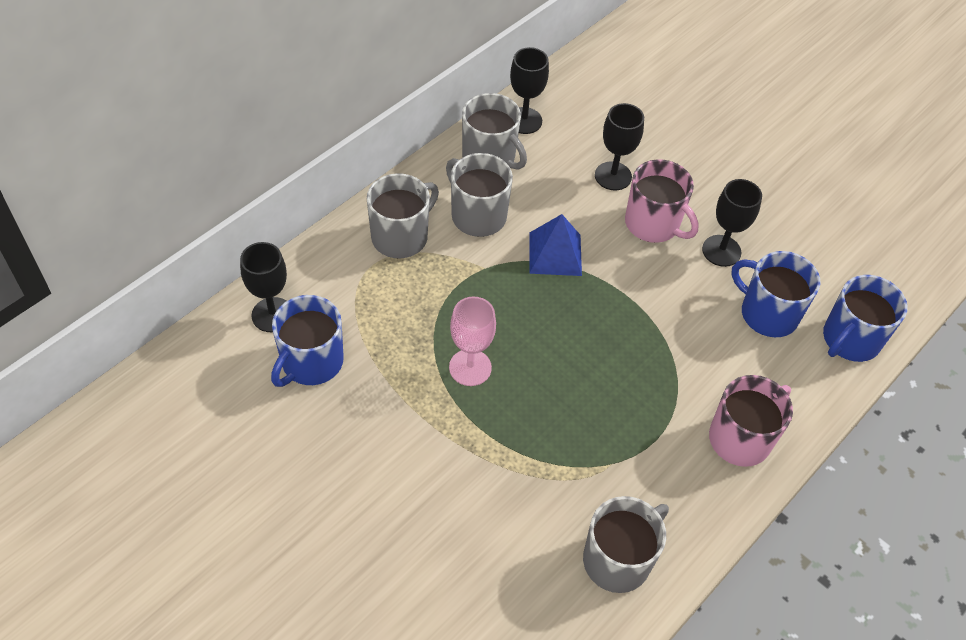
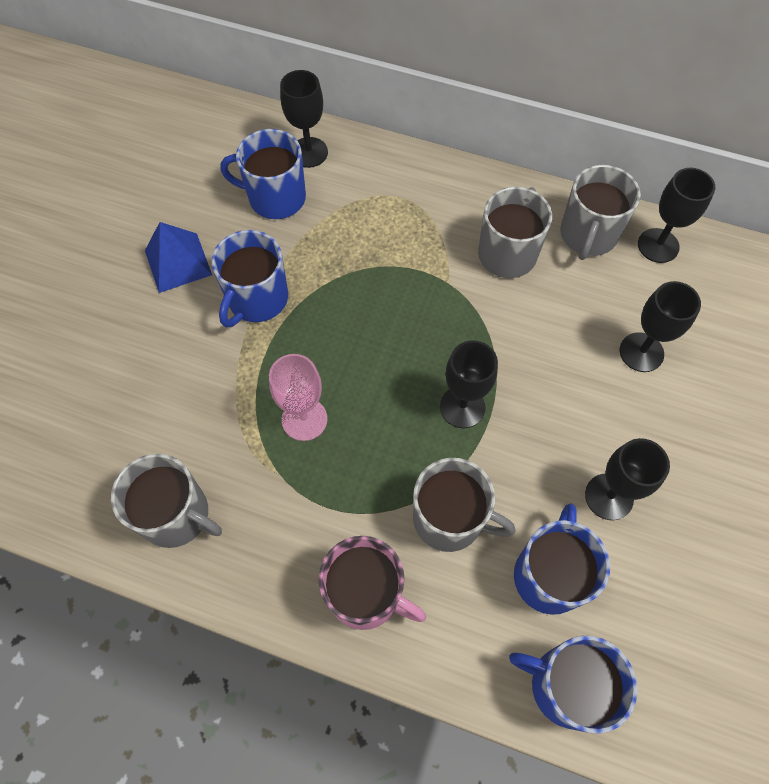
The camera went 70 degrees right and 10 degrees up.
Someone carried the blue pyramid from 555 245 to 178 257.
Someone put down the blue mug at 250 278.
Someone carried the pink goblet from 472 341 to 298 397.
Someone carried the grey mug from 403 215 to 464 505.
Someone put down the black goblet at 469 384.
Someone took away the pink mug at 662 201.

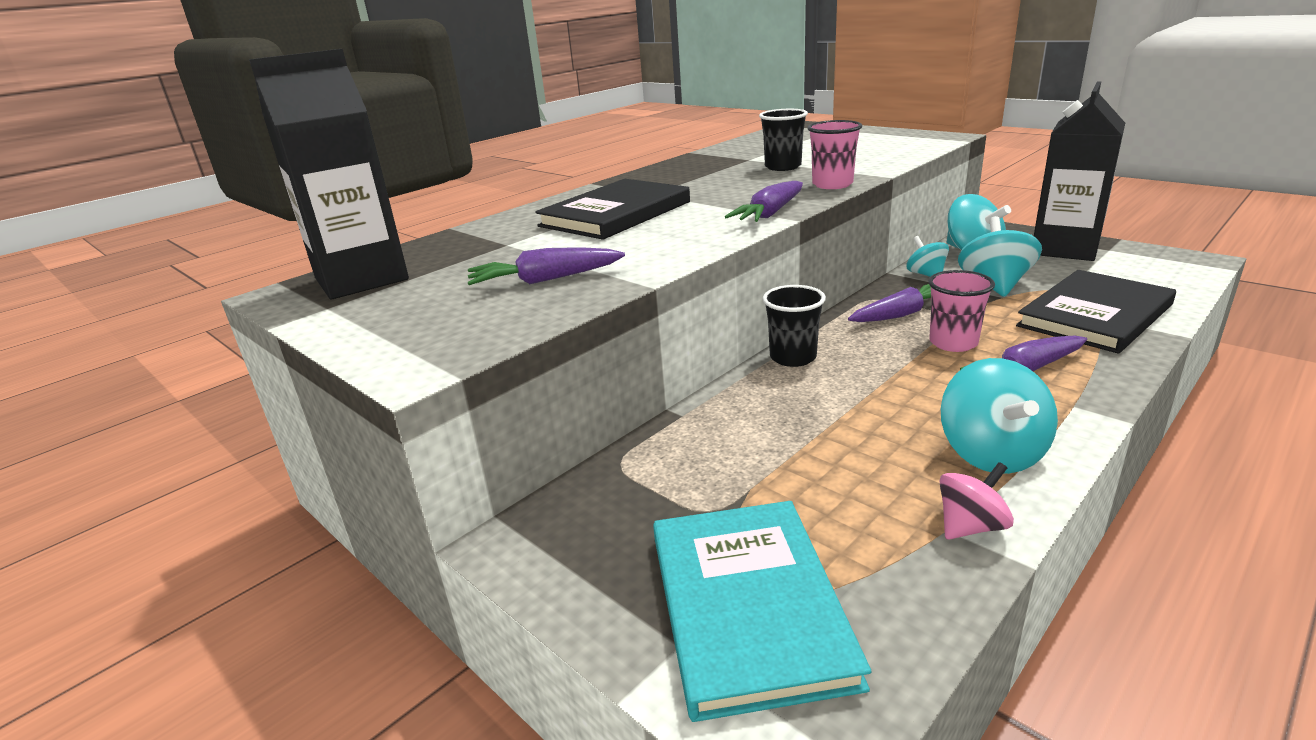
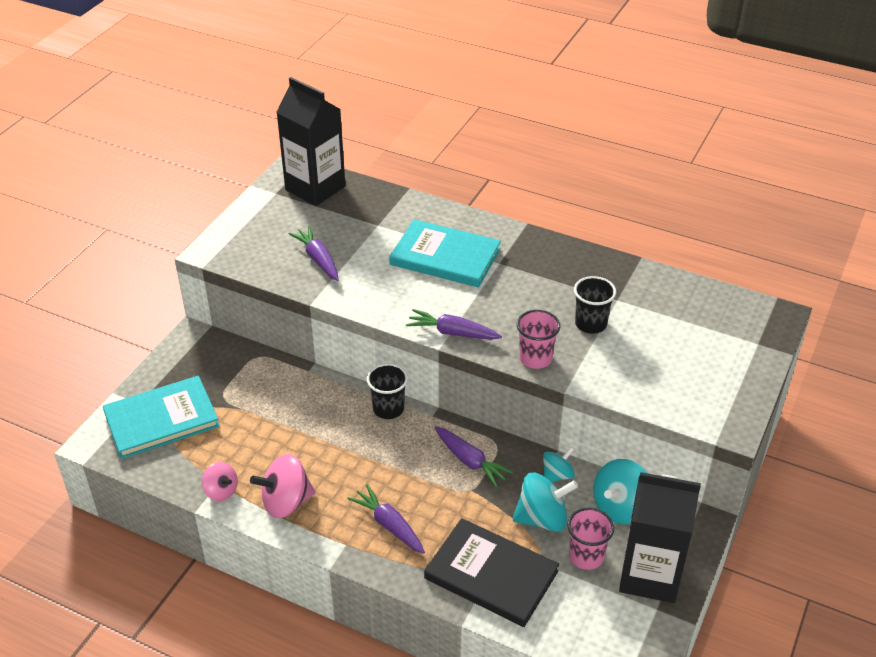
The camera went 70 degrees right and 15 degrees up.
Someone repainted the turquoise spinning top at 999 416, which became the pink spinning top at 282 486.
Someone repainted the black book at 612 209, which became the turquoise book at 445 253.
Someone carried the pink cup from 961 311 to 590 538.

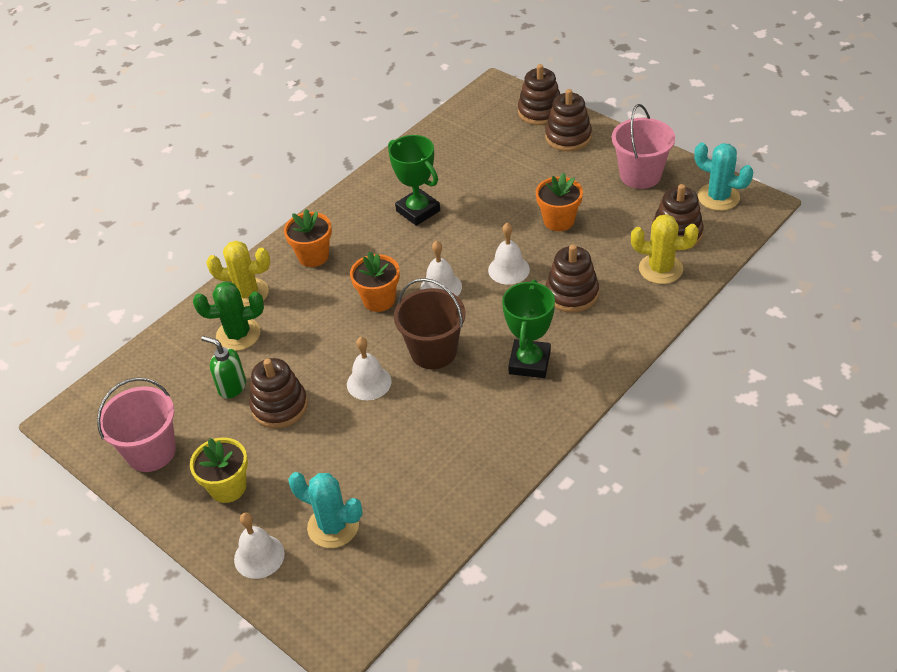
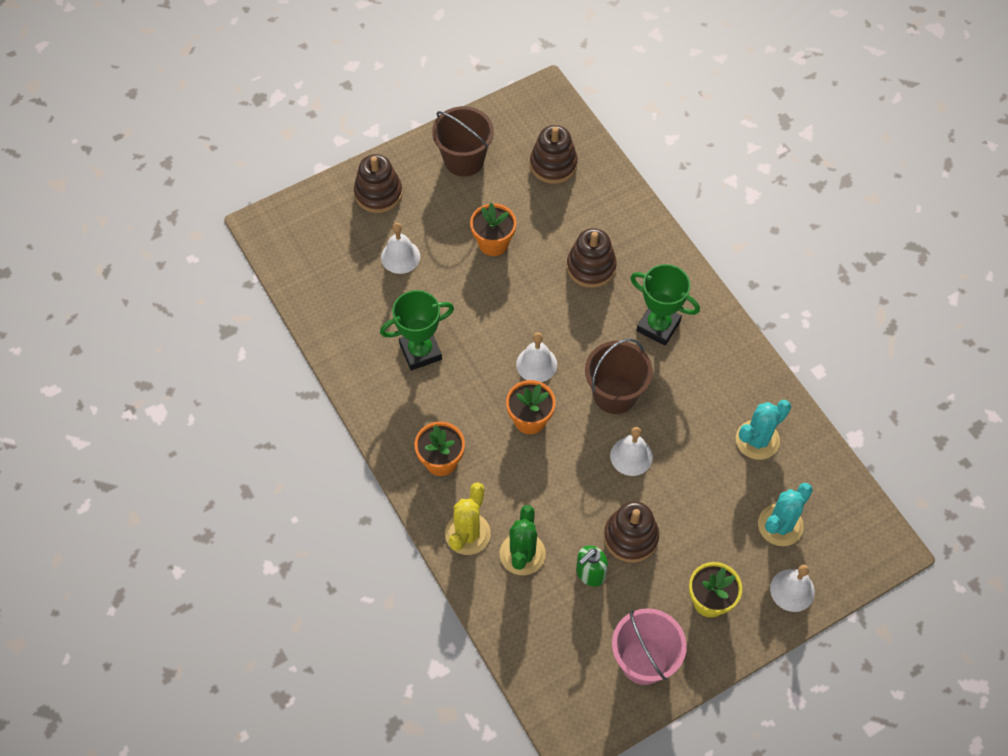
The camera went 75 degrees left and 15 degrees up.
Someone carried the white bell from 509 253 to 400 248.
Someone repainted the pink bucket at 643 146, which became the brown bucket at 463 141.
Someone carried the turquoise cactus from 723 176 to 763 430.
Someone took away the brown stacking toy at 539 94.
Someone took away the yellow cactus at 665 249.

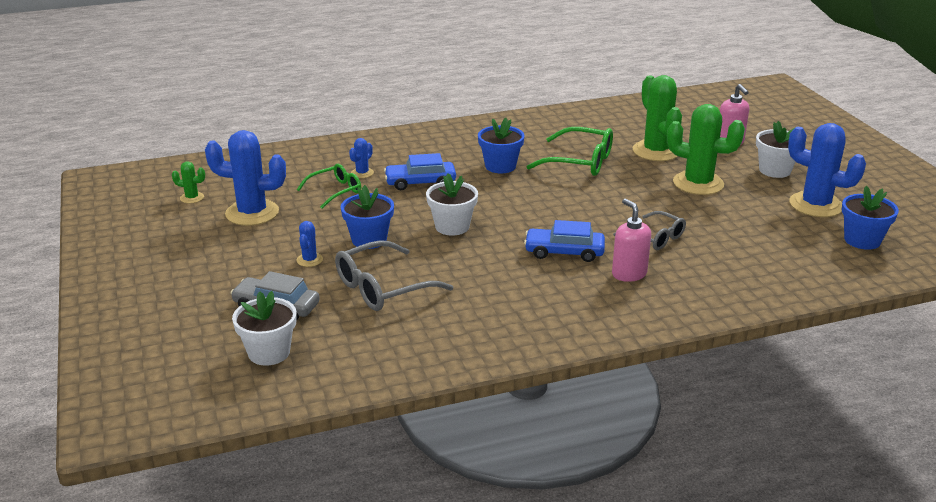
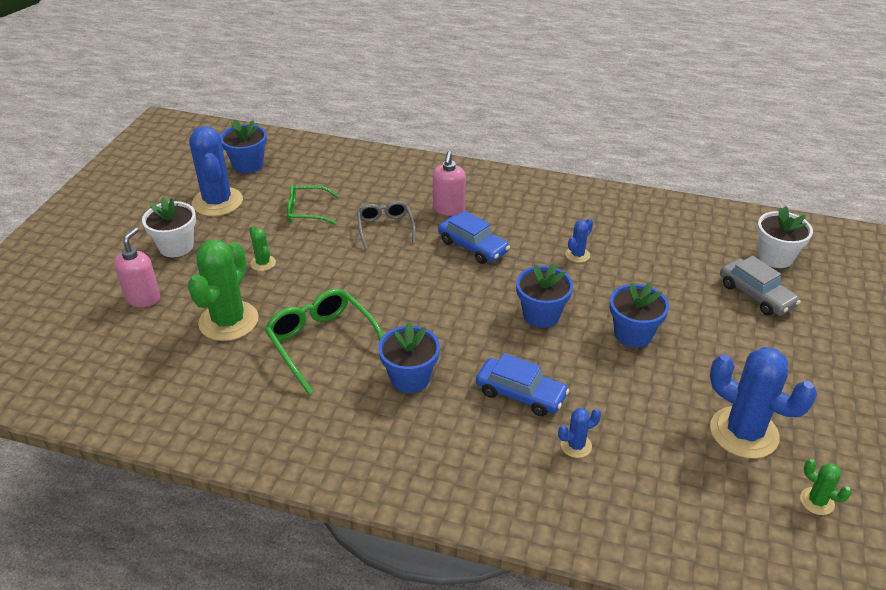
The camera went 145 degrees left and 10 degrees up.
Someone scaled the green cactus at 706 149 by 0.46.
Someone carried the green glasses from 329 186 to 313 205.
Someone repainted the white flower pot at 452 204, which became the blue flower pot at 544 295.
Someone carried the blue cactus from 309 244 to 579 241.
Someone took away the grey glasses at 394 275.

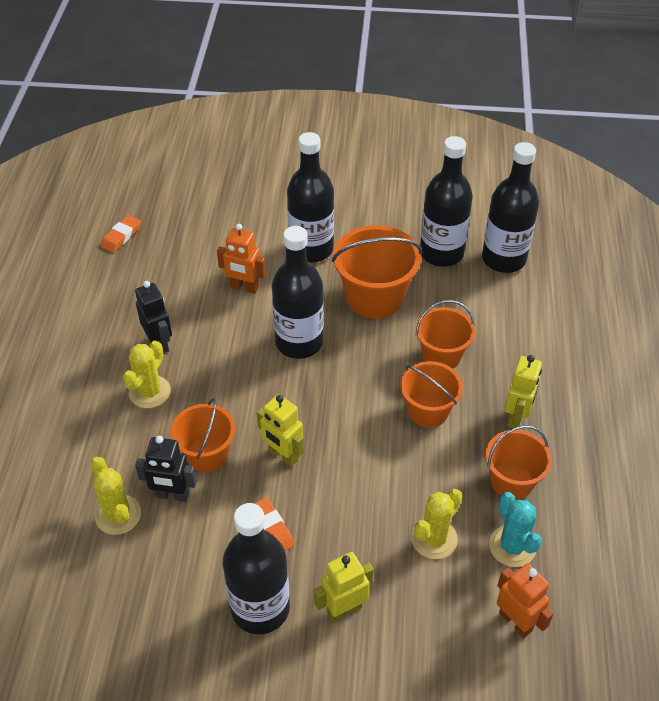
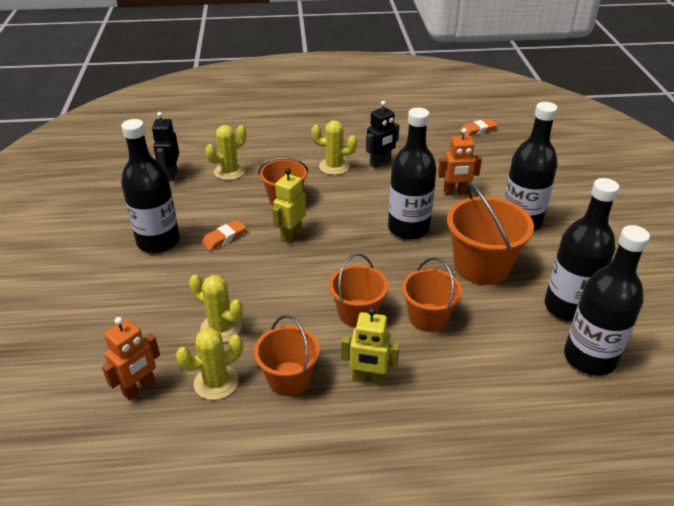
The camera went 80 degrees right and 10 degrees down.
Someone carried the black robot from 166 469 to 165 146.
Someone repainted the turquoise cactus at 515 529, which became the yellow cactus at 209 364.
Someone rotated the orange robot at 241 259 by 105 degrees counterclockwise.
Someone rotated the orange eraser at 121 234 by 45 degrees counterclockwise.
Someone took away the yellow robot at 344 587.

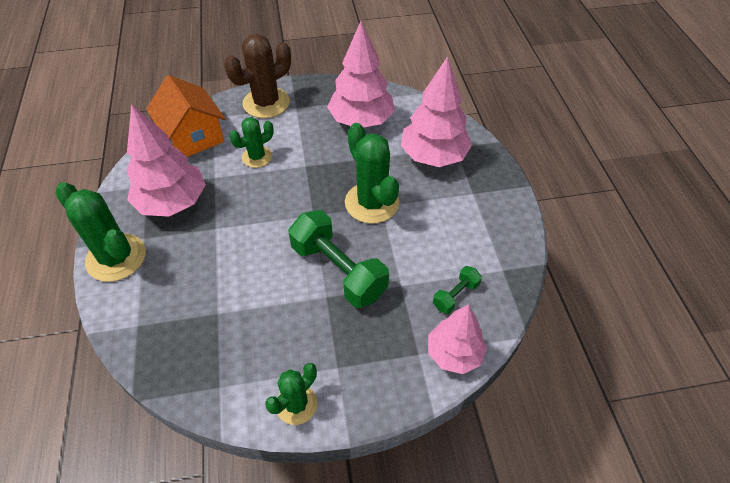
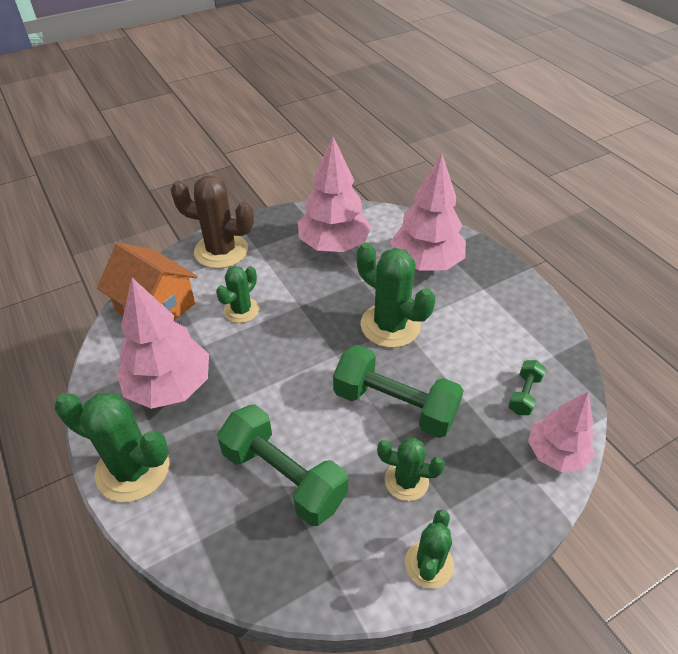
The camera went 20 degrees left and 5 degrees down.
Someone rotated the brown cactus at 257 76 by 75 degrees clockwise.
Someone put down the green dumbbell at 283 465.
Someone put down the green cactus at 411 469.

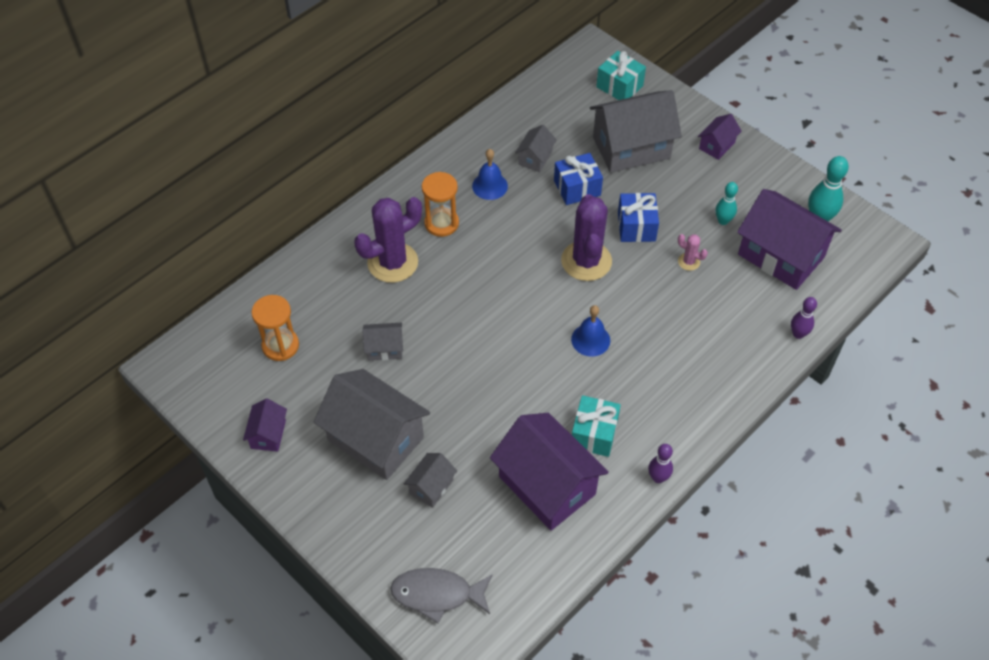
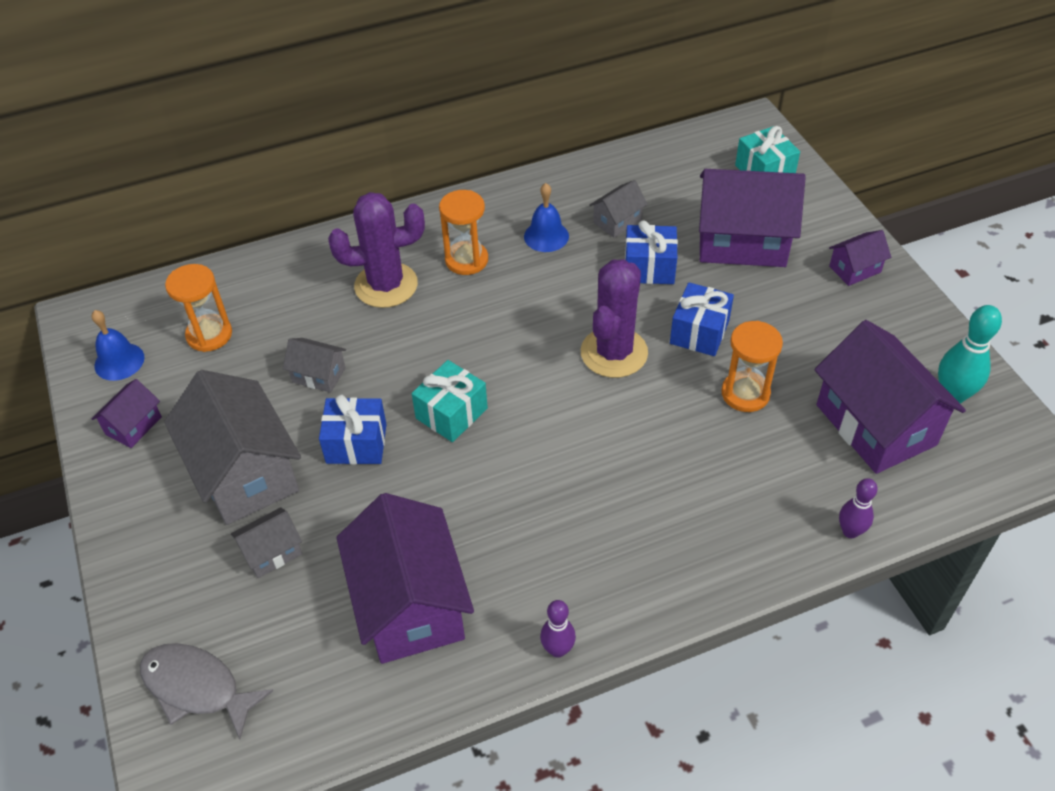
The camera went 25 degrees right and 5 degrees down.
Someone carried the blue bell from 590 331 to 118 345.
Someone put down the blue gift at 352 429.
Someone carried the turquoise gift from 596 426 to 450 401.
Someone repainted the grey house at 636 131, which became the purple house at 752 218.
Someone swapped the pink cactus at 693 252 for the orange hourglass at 752 366.
Someone took away the turquoise bowling pin at 727 203.

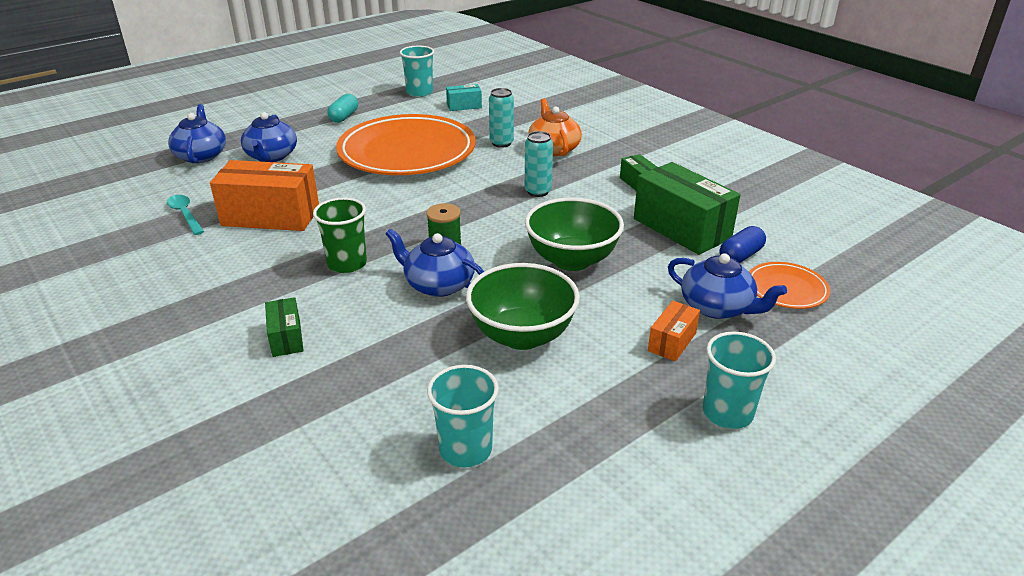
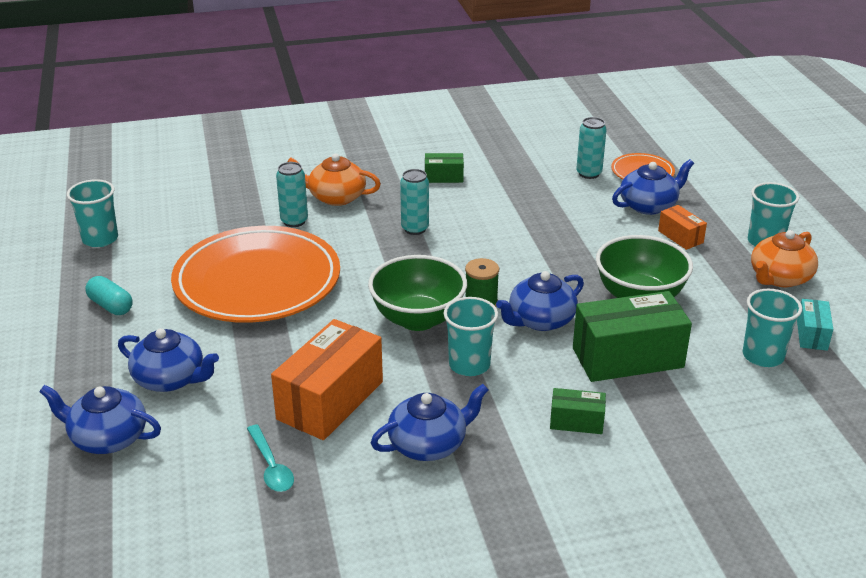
The camera went 65 degrees left and 0 degrees up.
Someone rotated the turquoise spoon at 185 215 by 105 degrees counterclockwise.
Someone carried the green bowl from 574 234 to 417 293.
Someone put down the blue teapot at 429 422.
Someone repainted the green cup at 340 235, which became the turquoise cup at 471 336.
Someone carried the green box from 687 208 to 632 336.
Someone swapped the blue capsule at 743 244 for the turquoise can at 591 148.
Someone put down the orange teapot at 784 258.
Someone carried the turquoise box from 464 97 to 815 325.

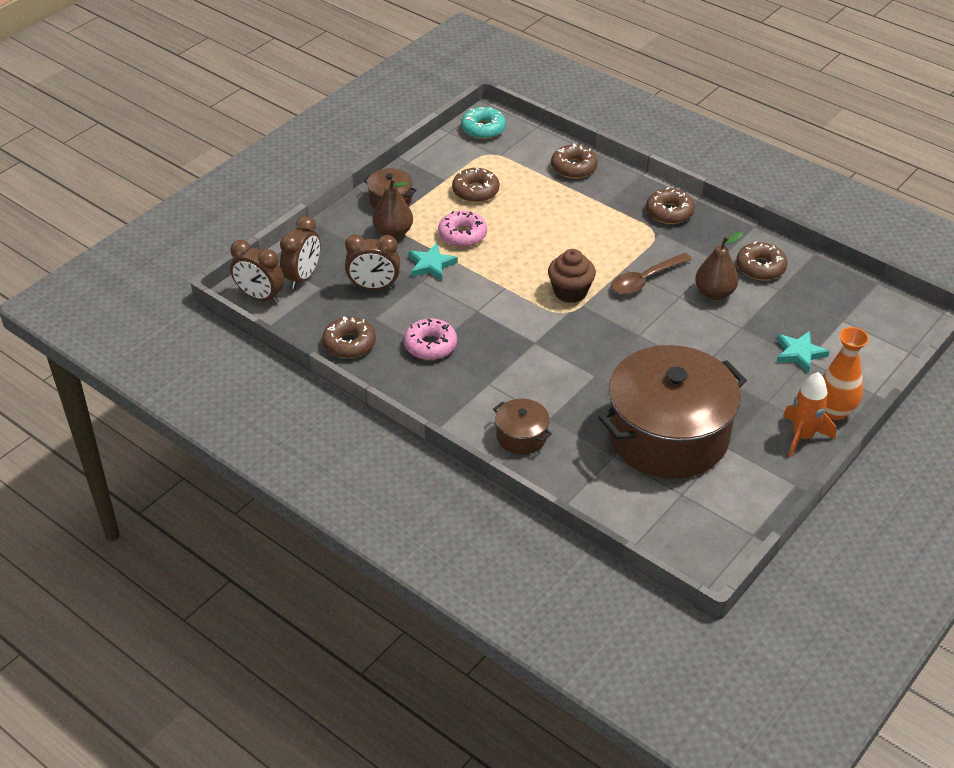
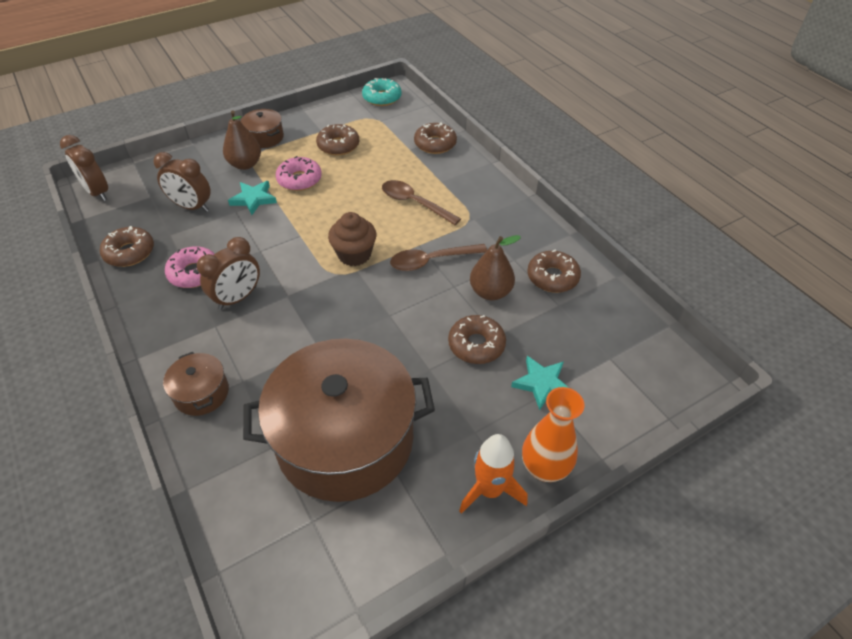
The camera went 20 degrees right and 5 degrees up.
Someone carried the brown clock from 300 252 to 228 273.
Someone put down the brown spoon at 421 202.
Someone carried the brown donut from 670 205 to 477 339.

